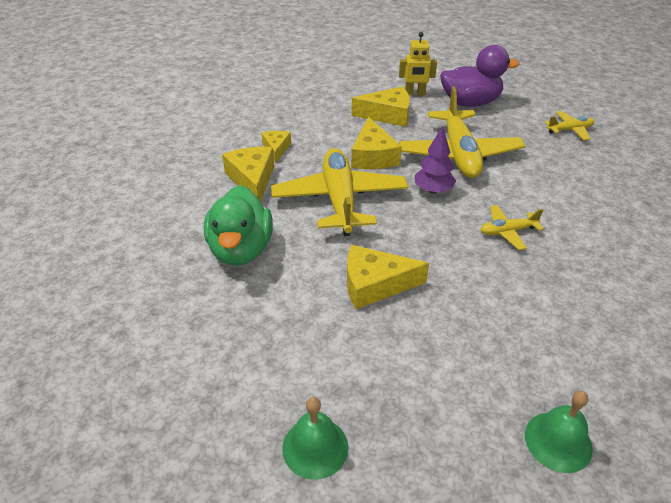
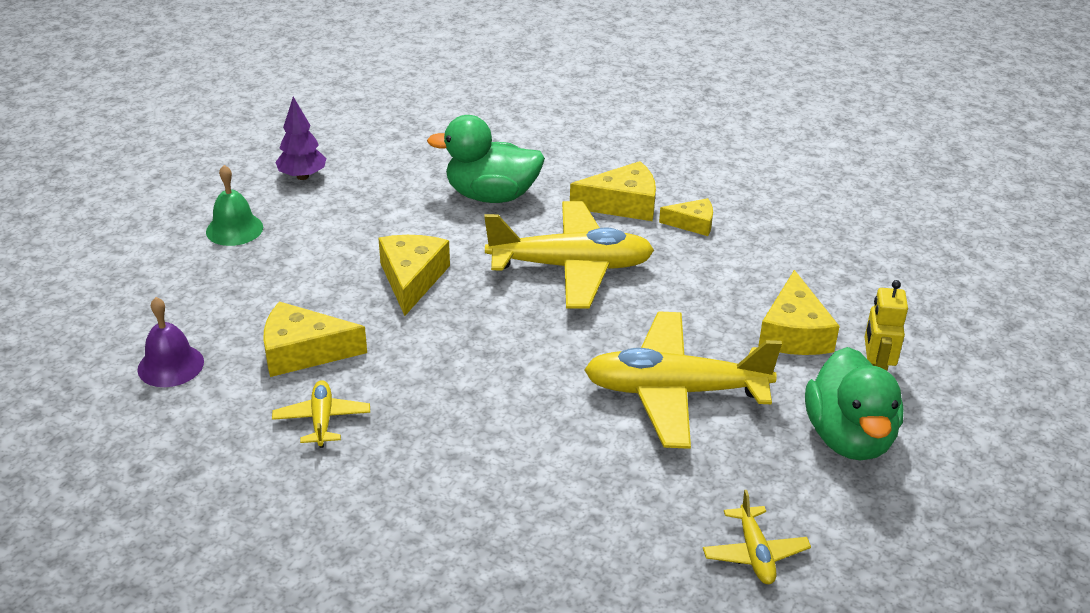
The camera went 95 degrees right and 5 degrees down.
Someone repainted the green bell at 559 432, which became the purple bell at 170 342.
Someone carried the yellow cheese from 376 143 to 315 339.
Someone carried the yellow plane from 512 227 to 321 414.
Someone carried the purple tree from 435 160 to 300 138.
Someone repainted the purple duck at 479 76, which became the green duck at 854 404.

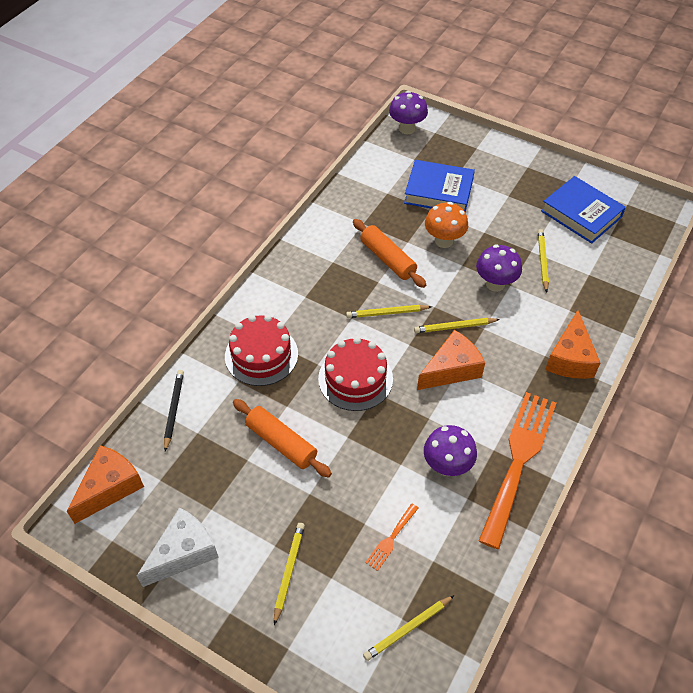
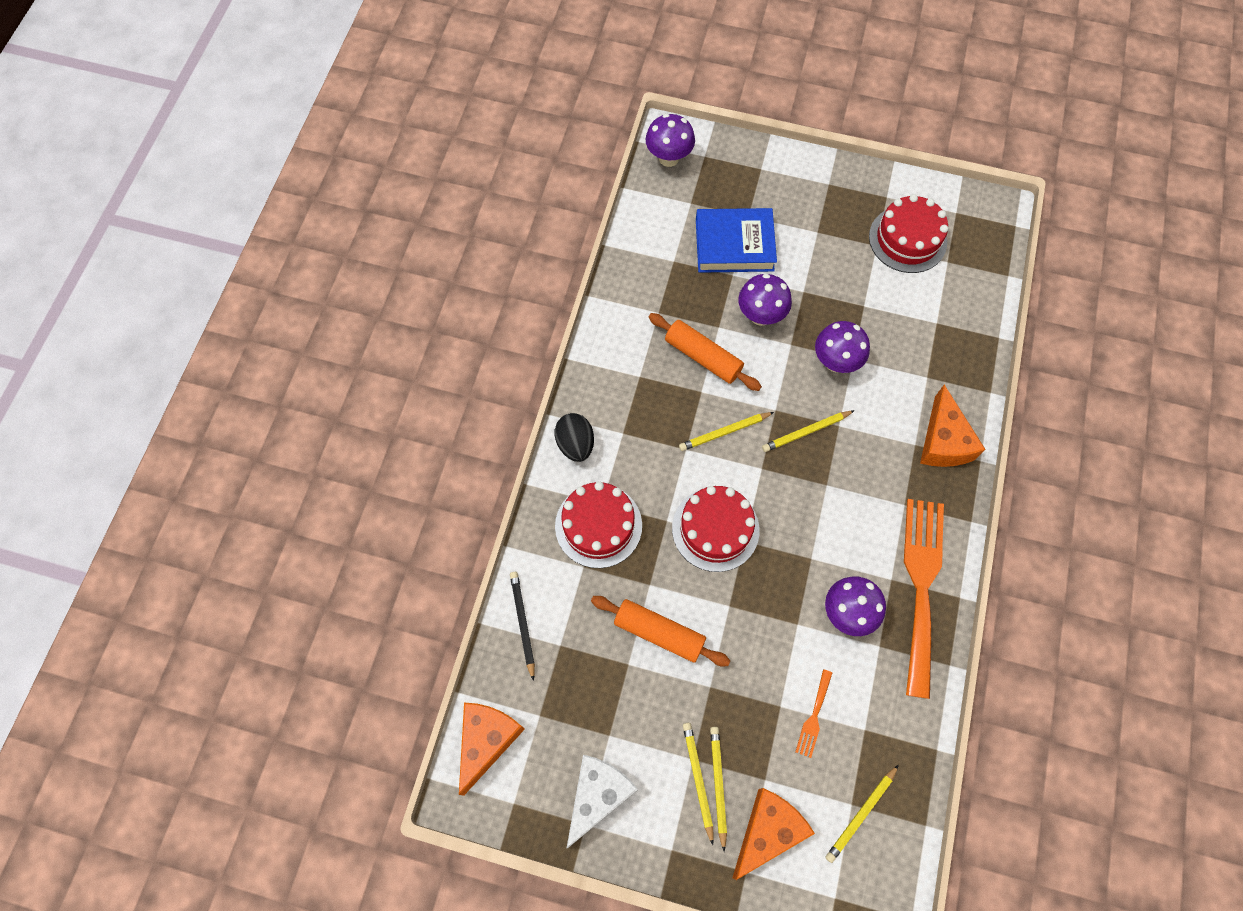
The camera went 15 degrees left and 15 degrees up.
Someone put down the black egg at 574 437.
Someone carried the yellow pencil from 543 261 to 698 784.
Someone carried the orange cheese from 451 360 to 774 834.
Someone repainted the orange mushroom at 446 225, which became the purple mushroom at 765 300.
Someone swapped the blue book at 583 210 for the red cake at 908 233.

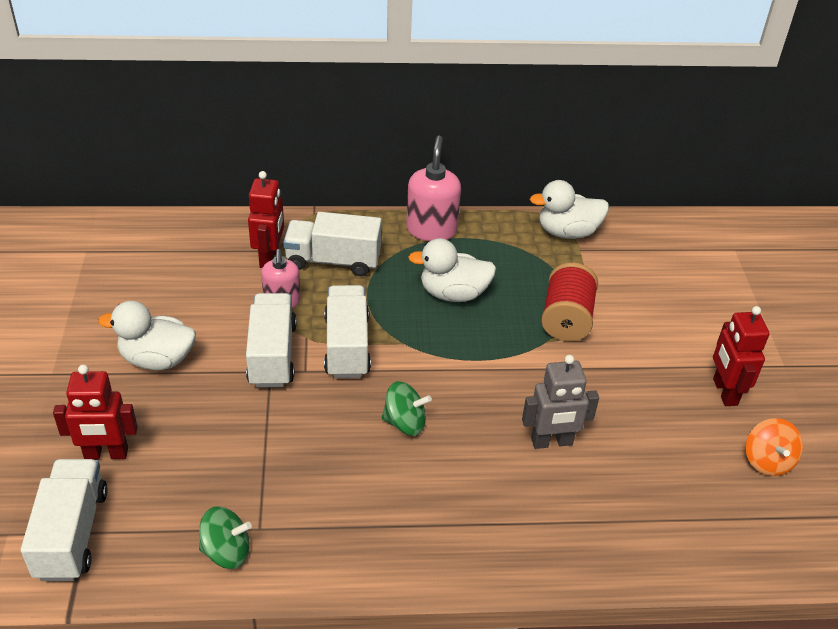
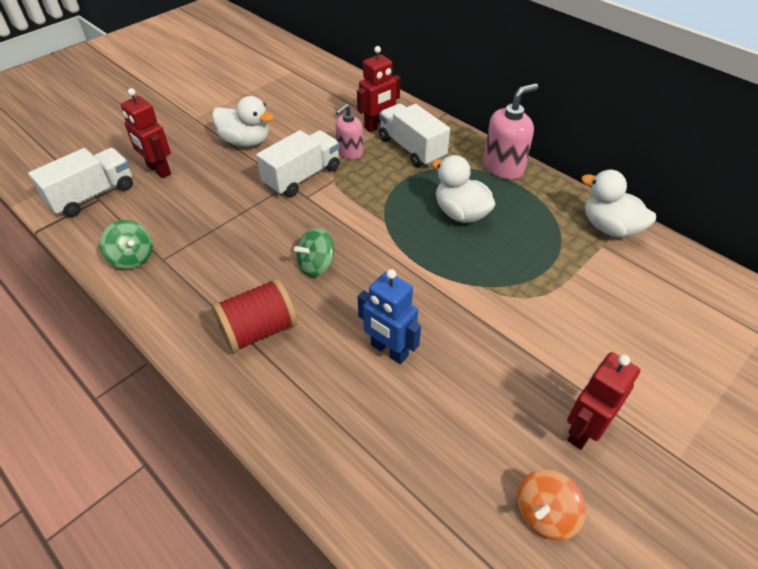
The camera went 50 degrees right and 5 degrees up.
Someone rotated the white duck at 147 335 by 150 degrees clockwise.
Someone carried the red spool from 569 301 to 254 315.
Someone rotated the green spinning top at 407 408 by 90 degrees clockwise.
Someone repainted the grey robot at 560 402, which became the blue robot at 389 316.
Someone took away the white truck at 347 331.

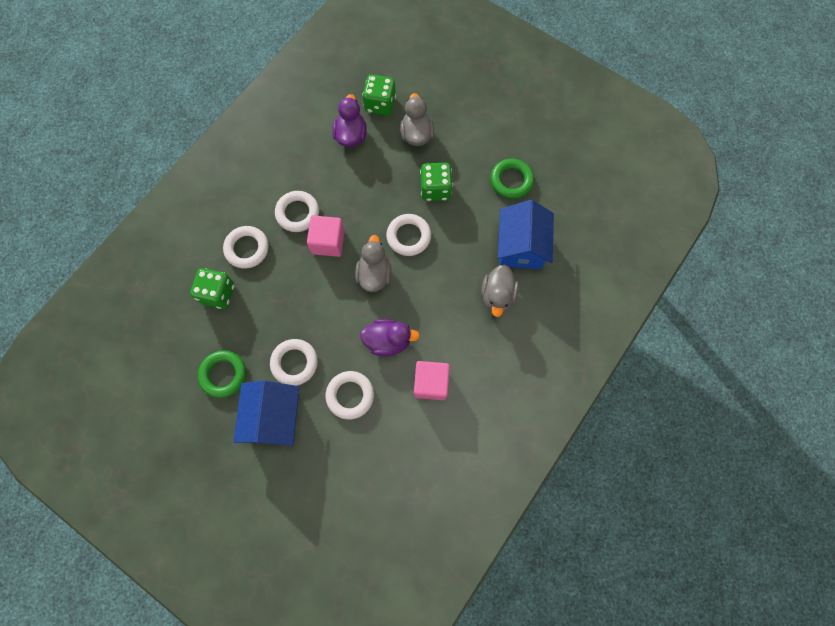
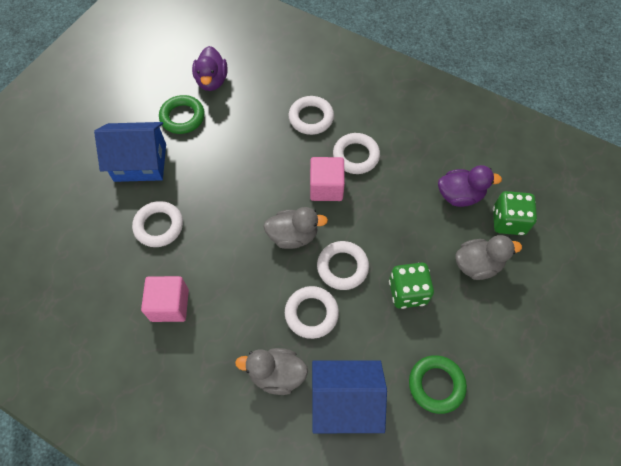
The camera went 85 degrees right and 10 degrees down.
Someone carried the purple duck from 390 337 to 210 68.
Someone carried the white ring from 294 362 to 312 312.
Someone took away the green dice at 212 288.

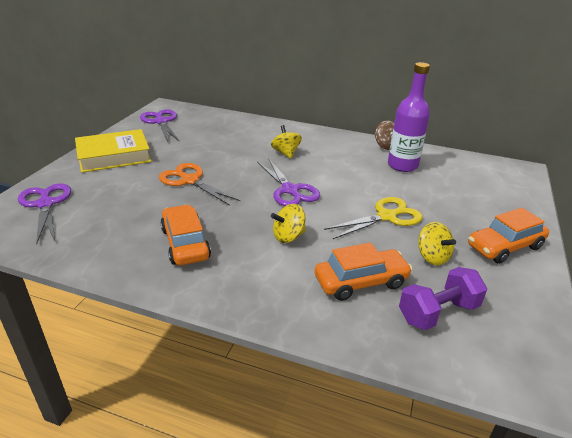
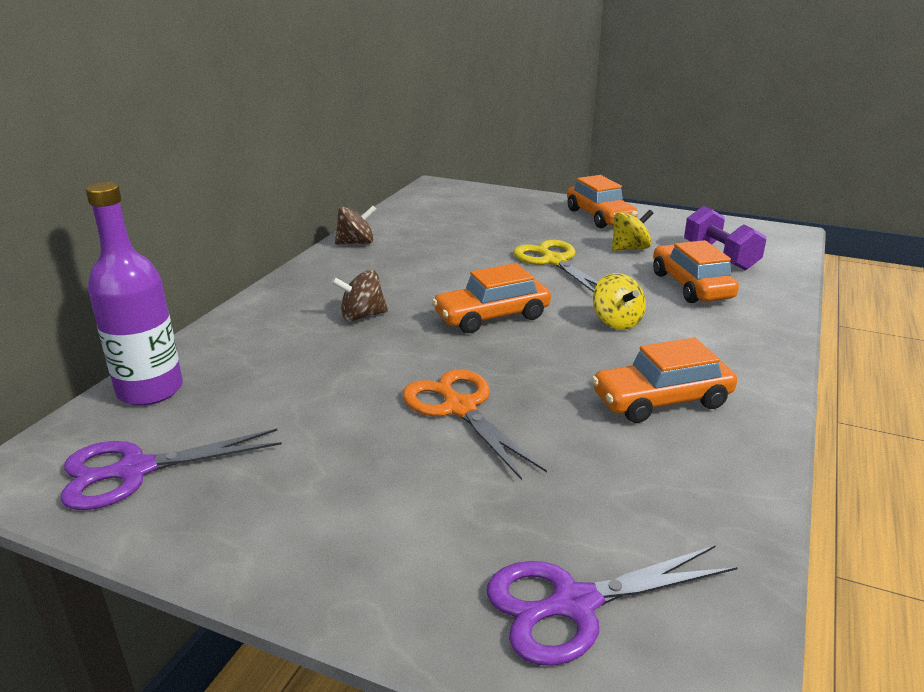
The camera went 85 degrees left and 5 degrees down.
Someone carried the purple bottle from 409 117 to 134 294.
Someone repainted the yellow spinning top at 286 142, which became the brown spinning top at 359 295.
Someone rotated the orange scissors at 200 184 by 105 degrees clockwise.
Someone swapped the purple scissors at 288 182 for the orange car at 491 298.
Someone took away the yellow book at 113 151.

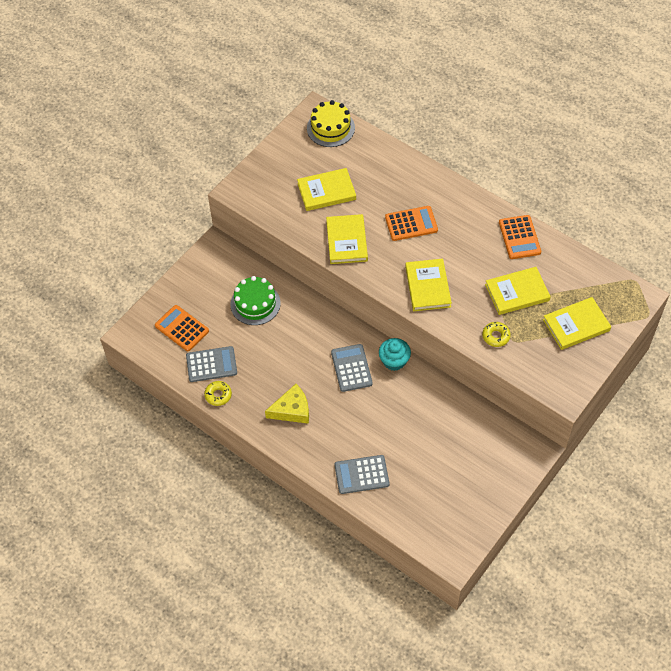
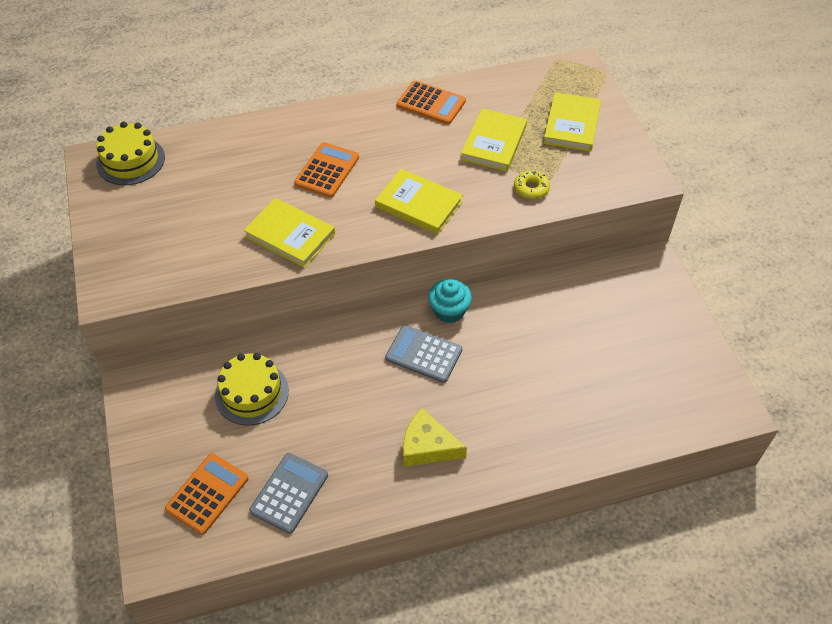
The camera went 55 degrees left and 5 degrees down.
Someone rotated the orange calculator at 182 328 by 135 degrees clockwise.
Someone repainted the green cake at 255 300, which became the yellow cake at 252 389.
Someone rotated the yellow cheese at 287 404 by 90 degrees counterclockwise.
Someone took away the yellow donut at 218 393.
Someone took away the yellow book at 326 189.
Someone took away the grey calculator at 361 474.

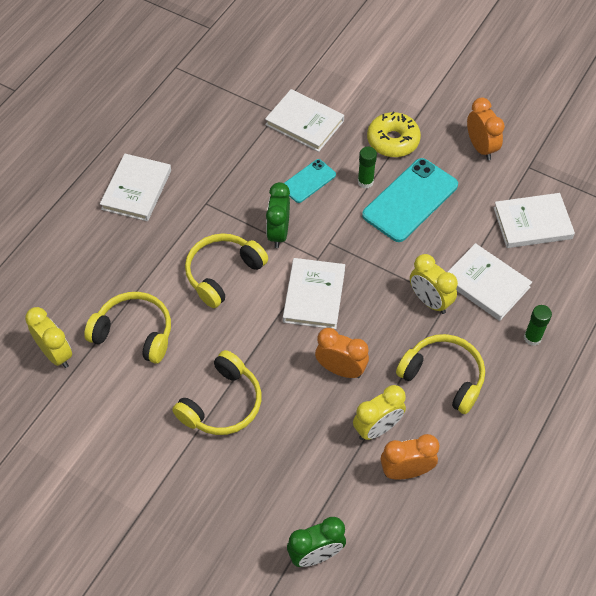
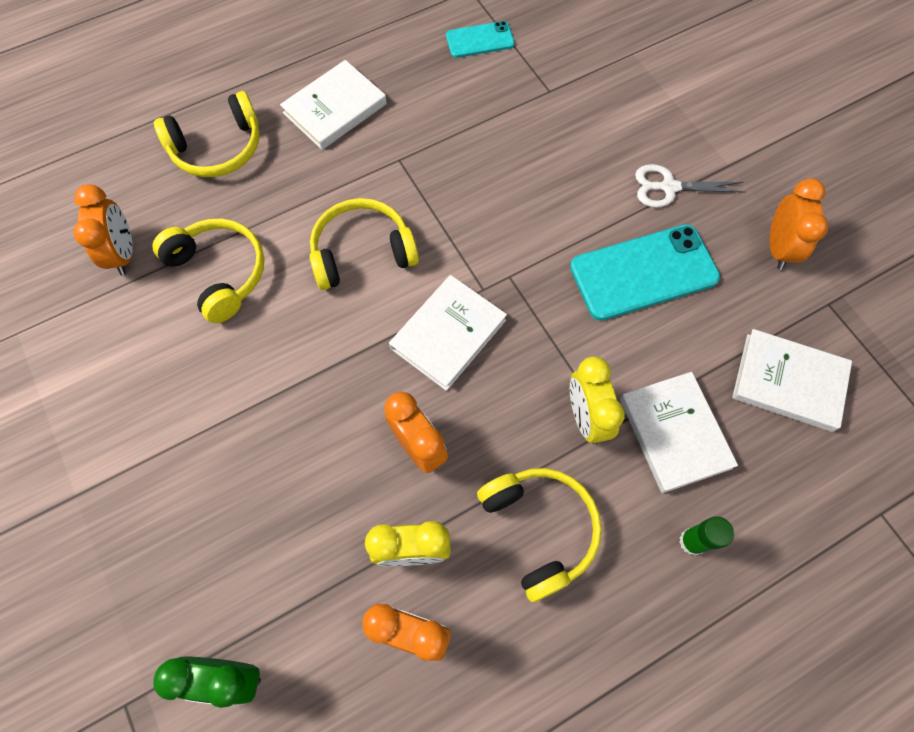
The camera went 30 degrees right and 10 degrees up.
Someone repainted the yellow clock at 48 337, which became the orange clock at 103 229.
Someone carried the yellow headphones from 216 392 to 207 134.
Someone carried the turquoise phone from 310 181 to 480 39.
Someone swapped the yellow donut at 394 134 for the white scissors at 690 186.
Someone took away the white book at 304 120.
Someone took away the green clock at 278 215.
Someone took away the green glue stick at 367 167.

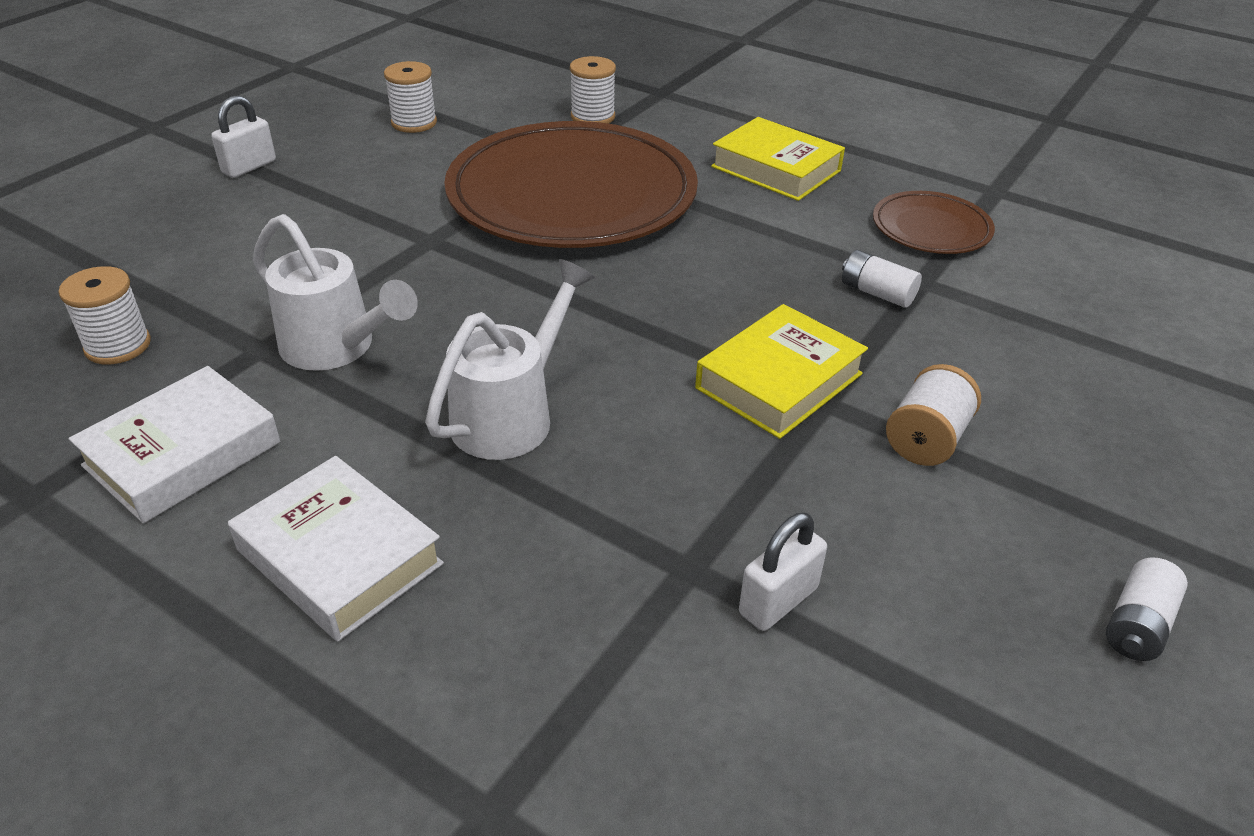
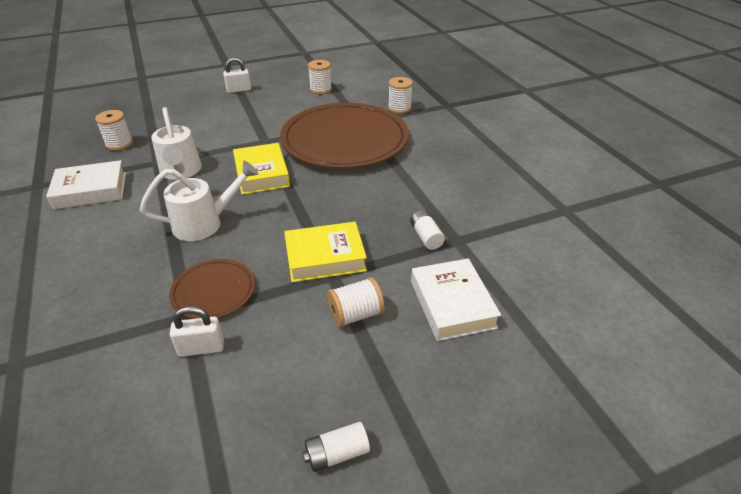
The camera went 35 degrees right and 0 degrees up.
Someone carried the brown plate from 934 222 to 212 289.
Someone carried the yellow book from 778 159 to 261 169.
Someone carried the white book from 336 548 to 456 299.

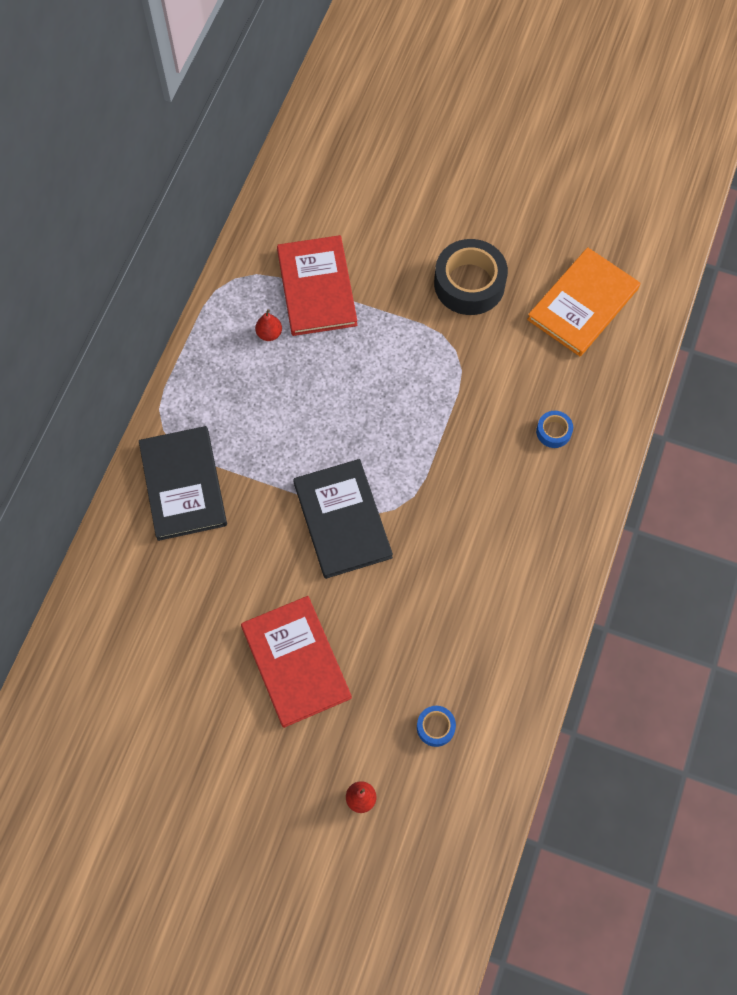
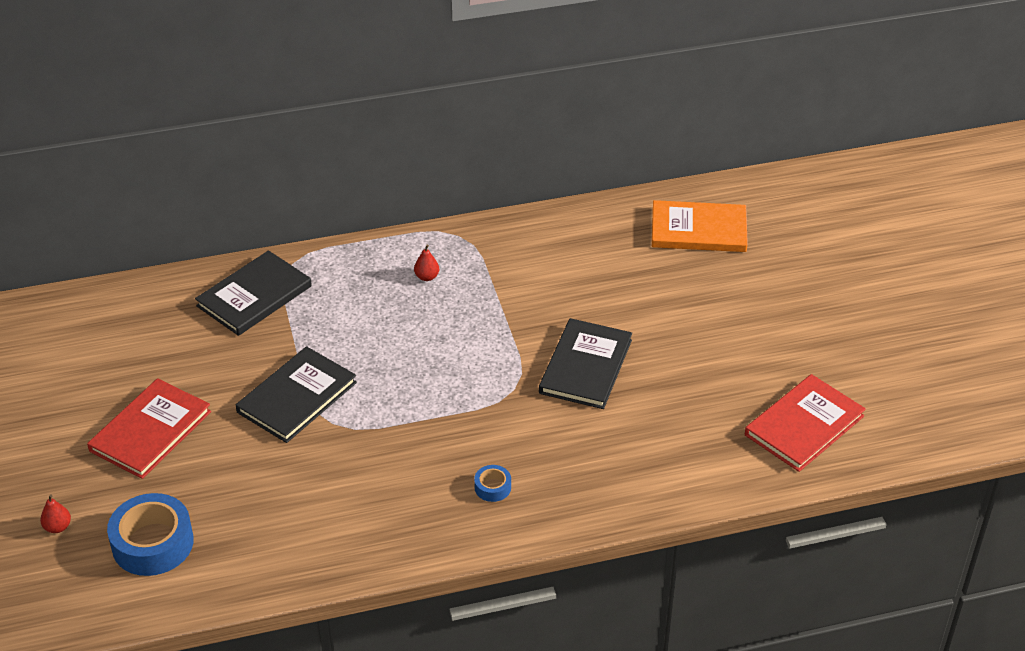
The camera went 55 degrees right and 25 degrees down.
Someone scaled the blue tape at 436 726 by 2.13.
Someone swapped the black tape at 471 277 for the black book at 585 363.
Someone carried the orange book from 583 301 to 700 226.
Someone carried the red book from 317 285 to 805 423.

